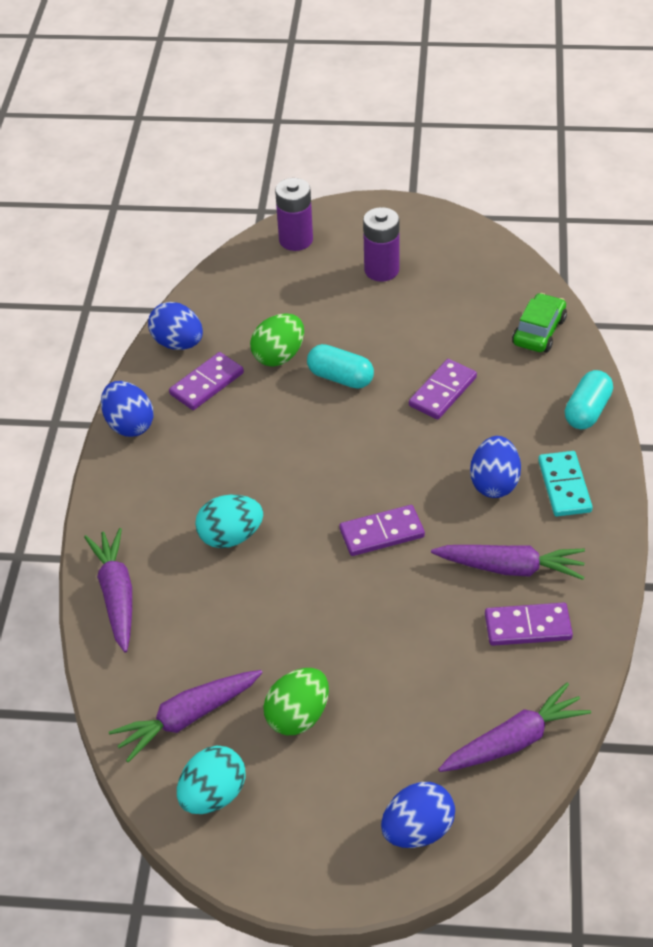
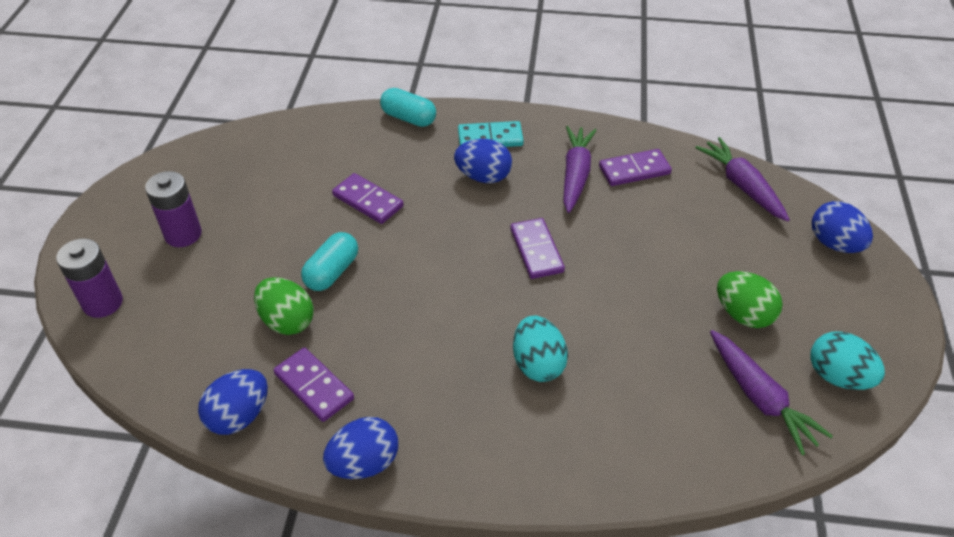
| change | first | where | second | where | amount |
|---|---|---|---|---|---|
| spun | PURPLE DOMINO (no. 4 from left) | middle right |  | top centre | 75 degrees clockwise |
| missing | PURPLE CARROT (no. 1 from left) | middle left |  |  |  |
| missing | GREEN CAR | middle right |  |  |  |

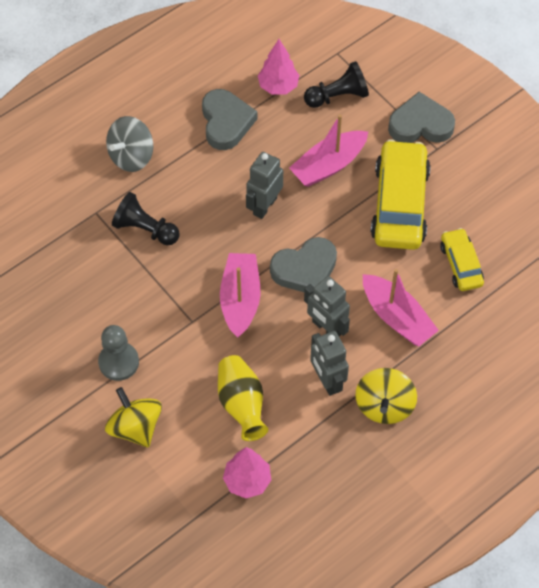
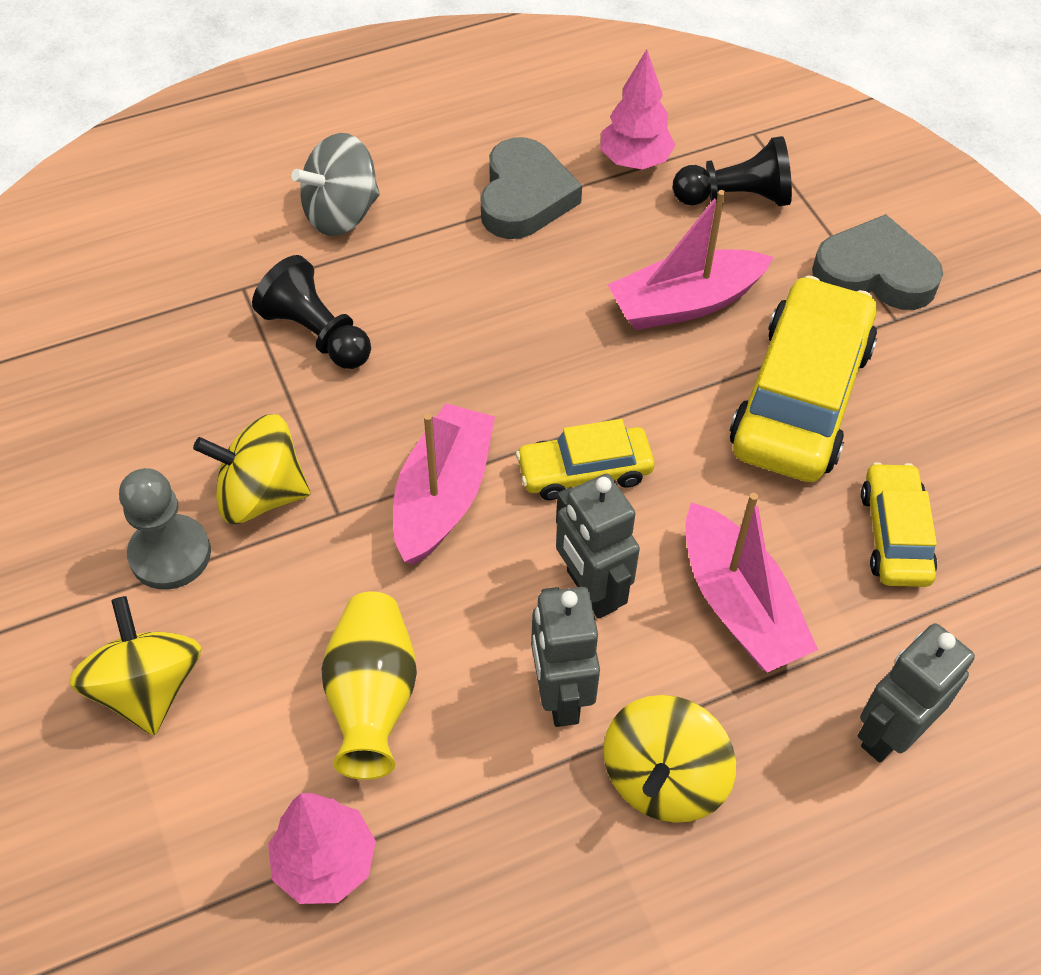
| change | first | where | second | where | amount |
|---|---|---|---|---|---|
| appeared |  |  | YELLOW SPINNING TOP (no. 2 from left) | middle left |  |
| exchanged | GREY HEART (no. 2 from left) | centre | YELLOW CAR (no. 1 from left) | centre |  |
| relocated | GREY ROBOT (no. 1 from left in the first image) | top centre | GREY ROBOT (no. 3 from left) | bottom right |  |

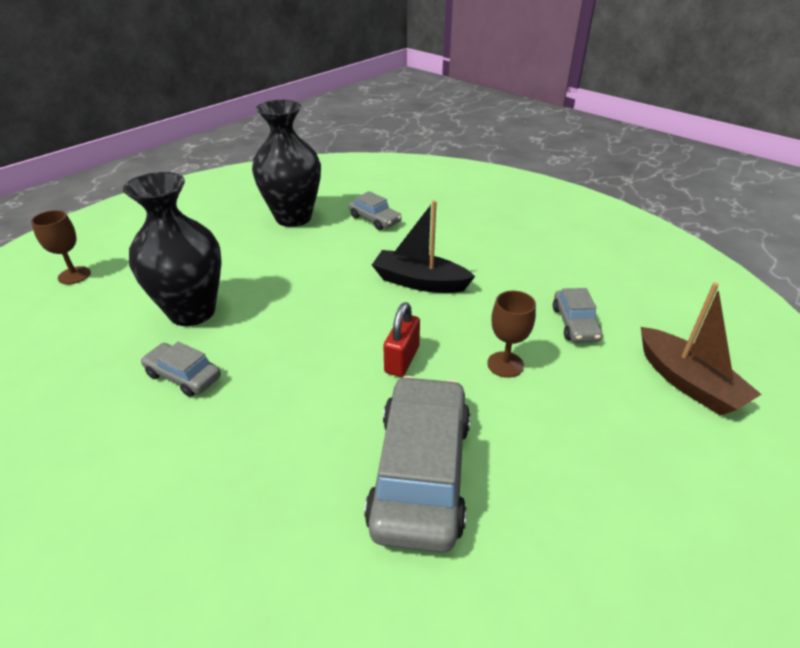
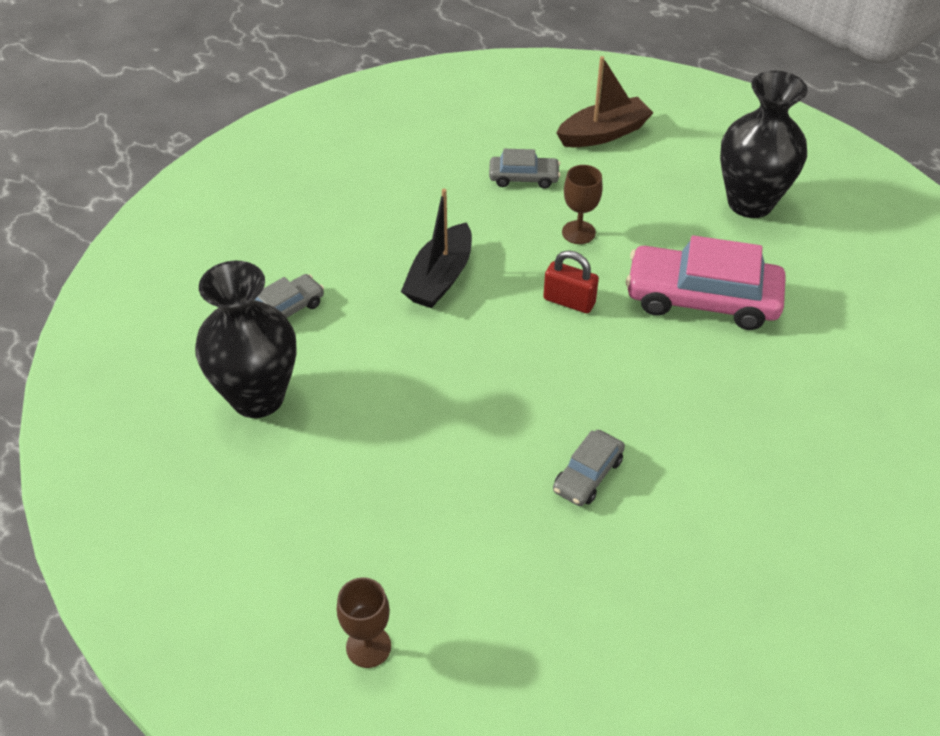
| change | first | where | second | where | amount |
|---|---|---|---|---|---|
| colour | GREY CAR (no. 3 from left) | bottom centre | PINK CAR | middle right |  |
| relocated | BLACK VASE (no. 1 from left in the first image) | middle left | BLACK VASE (no. 2 from left) | top right |  |

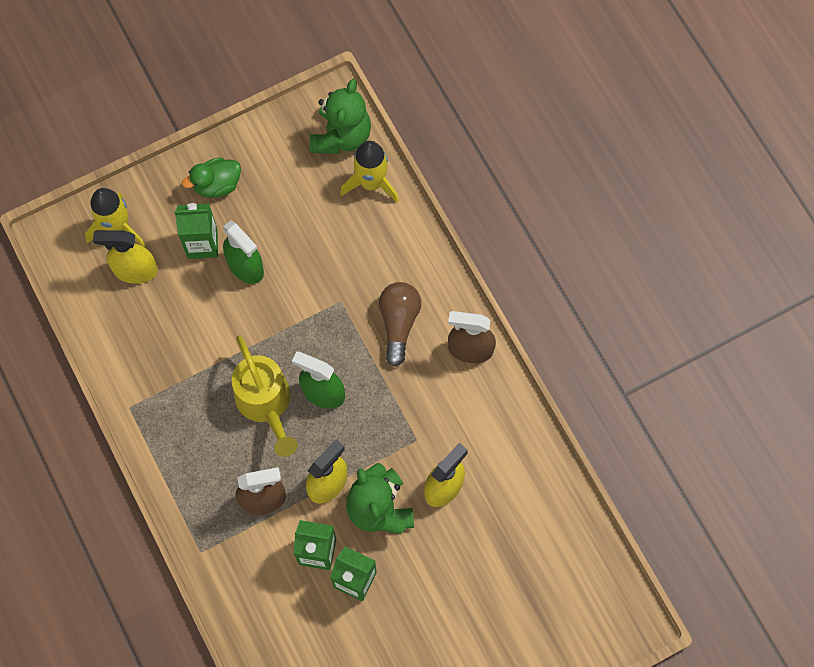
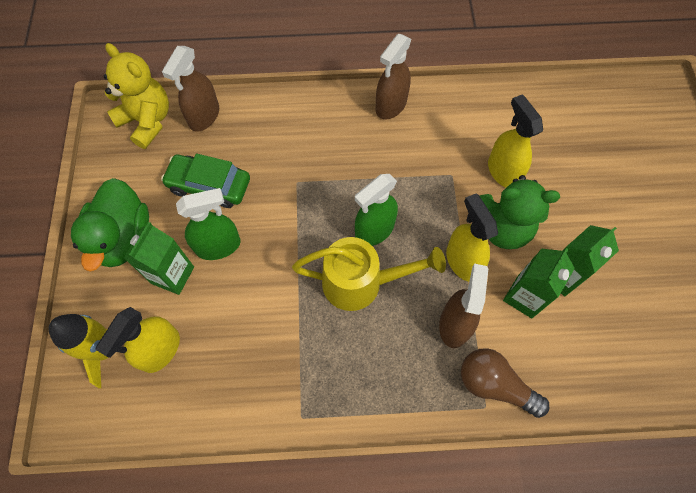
| change | first | where | second | where | amount |
|---|---|---|---|---|---|
| size | GREEN DUCK | top left |  | middle left | x1.58 |
| colour | GREEN TEDDY BEAR (no. 1 from left) | top centre | YELLOW TEDDY BEAR | top left |  |
| appeared |  |  | GREEN CAR | middle left |  |
| exchanged | YELLOW ROCKET (no. 2 from left) | top centre | BROWN SPRAY BOTTLE (no. 1 from left) | top left |  |
| relocated | BROWN LIGHT BULB | centre |  | bottom right |  |

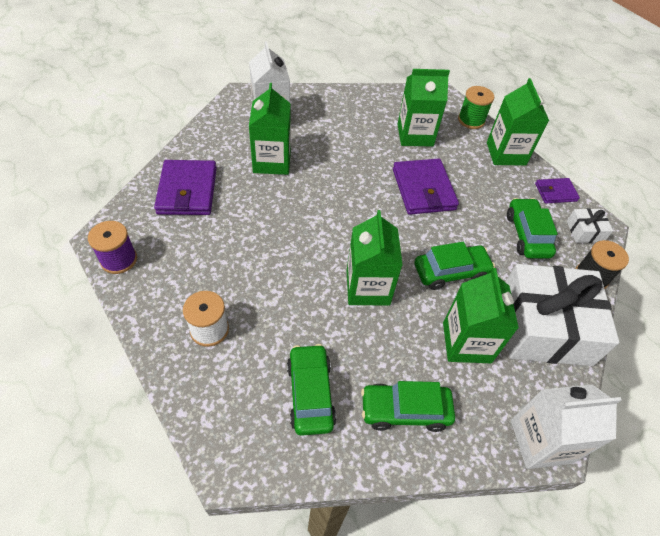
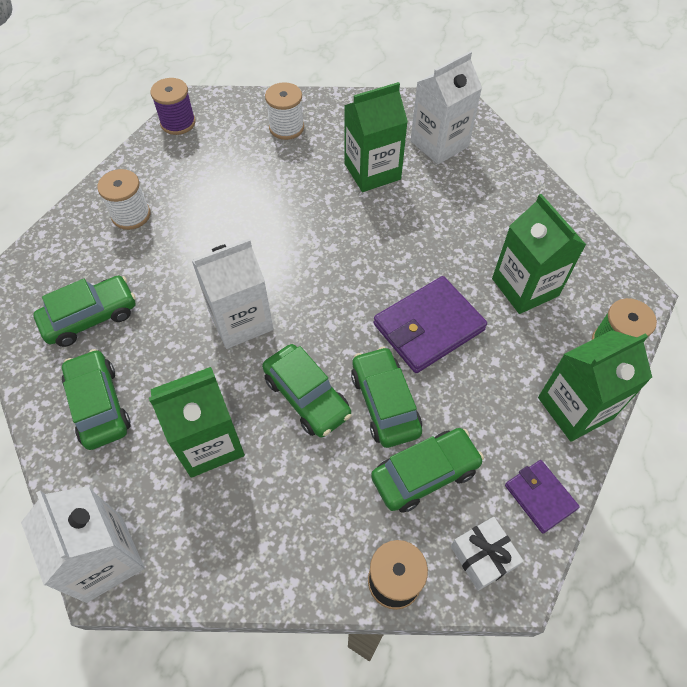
| change | first | where | second | where | amount |
|---|---|---|---|---|---|
| colour | GREEN CARTON (no. 2 from left) | centre | WHITE CARTON (no. 2 from left) | centre |  |
| exchanged | PURPLE WALLET (no. 1 from left) | middle left | WHITE SPOOL (no. 2 from left) | top centre |  |
| appeared |  |  | GREEN CAR (no. 4 from left) | centre |  |
| missing | WHITE GIFT (no. 1 from left) | middle right |  |  |  |

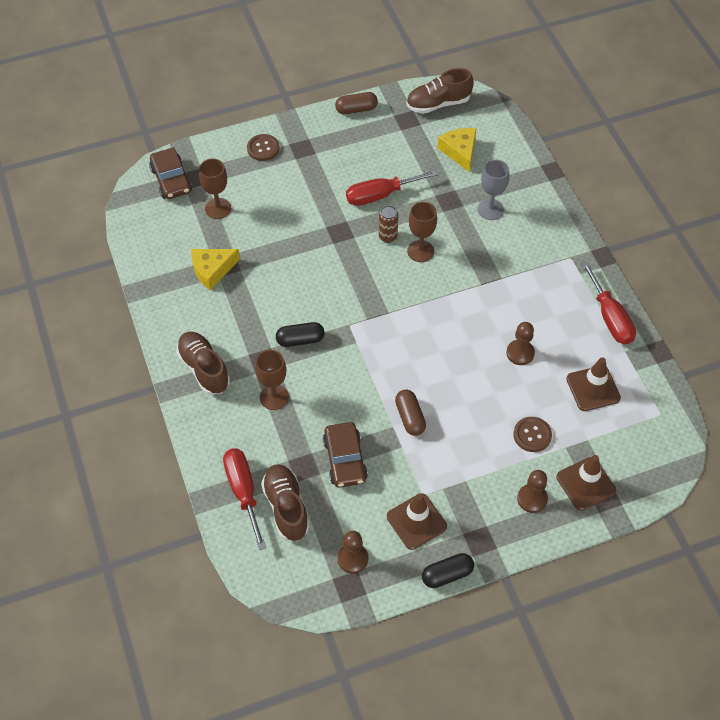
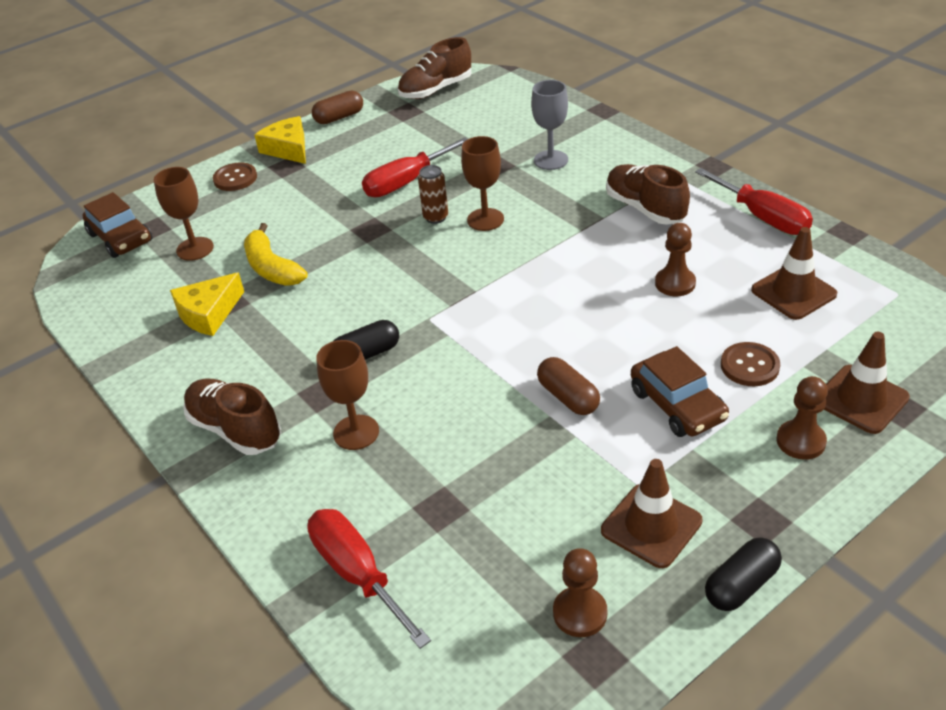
| change | first | where | second | where | amount |
|---|---|---|---|---|---|
| appeared |  |  | YELLOW BANANA | middle left |  |
| relocated | YELLOW CHEESE (no. 2 from left) | top centre |  | top left |  |
| relocated | BROWN SHOE (no. 2 from left in the first image) | bottom centre | BROWN SHOE (no. 3 from left) | top right |  |
| relocated | BROWN CAR (no. 2 from left) | centre |  | middle right |  |

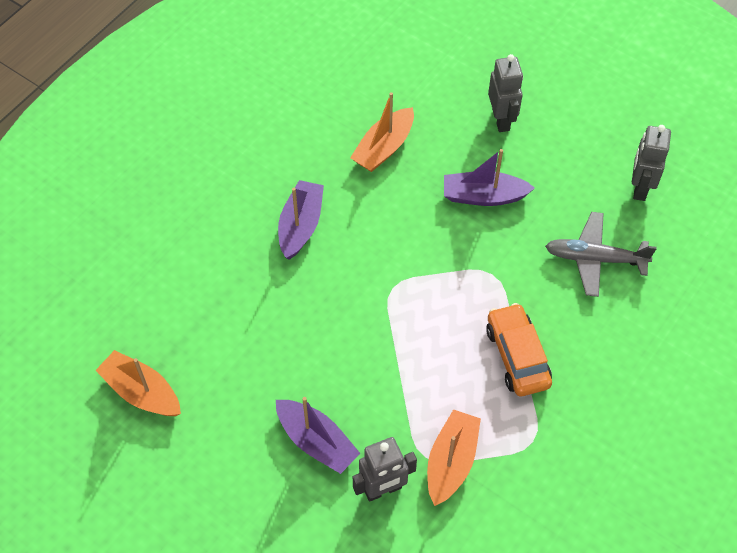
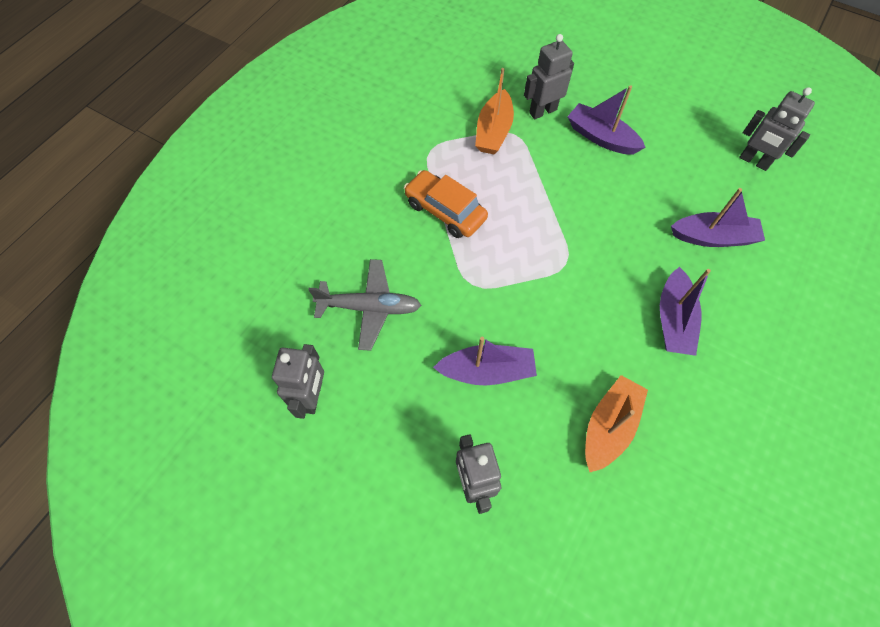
| change | first | where | second | where | amount |
|---|---|---|---|---|---|
| spun | ORANGE CAR | middle right |  | top centre | 150 degrees clockwise |
| appeared |  |  | PURPLE BOAT (no. 4 from left) | middle right |  |
| exchanged | ORANGE BOAT (no. 1 from left) | bottom left | GREY ROBOT (no. 4 from left) | top right |  |

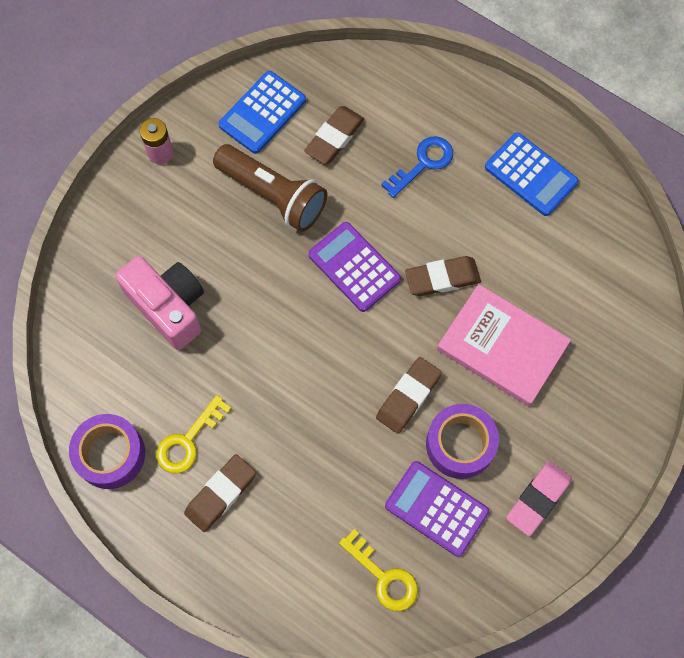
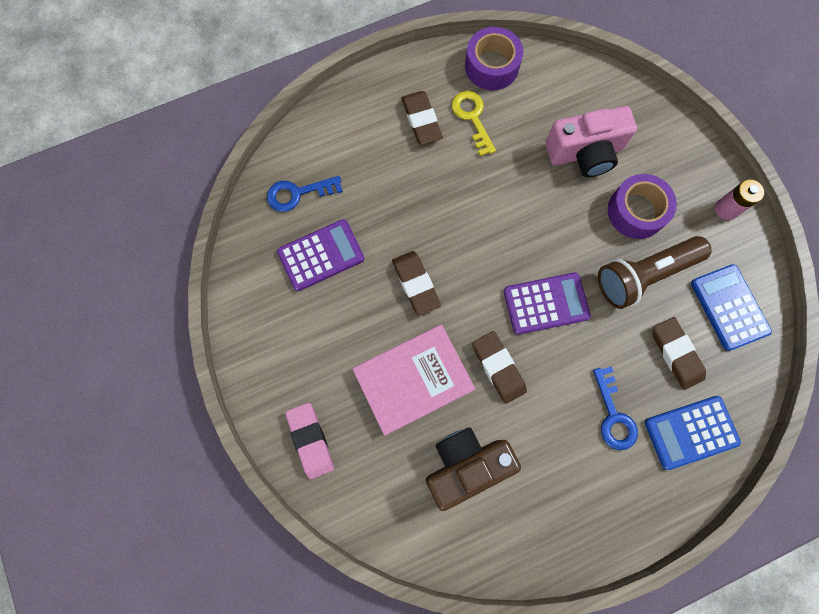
| change | first | where | second | where | amount |
|---|---|---|---|---|---|
| colour | YELLOW KEY (no. 2 from left) | bottom centre | BLUE KEY (no. 1 from left) | top centre |  |
| relocated | PINK ERASER | bottom right |  | bottom centre |  |
| appeared |  |  | BROWN CAMERA | bottom centre |  |
| spun | BROWN ERASER (no. 4 from left in the first image) | centre | BROWN ERASER (no. 3 from left) | centre | 45 degrees counterclockwise |
| relocated | PURPLE TAPE (no. 2 from left) | bottom right |  | middle right |  |
| relocated | BLUE CALCULATOR (no. 2 from left in the first image) | top right | BLUE CALCULATOR (no. 1 from left) | bottom right |  |

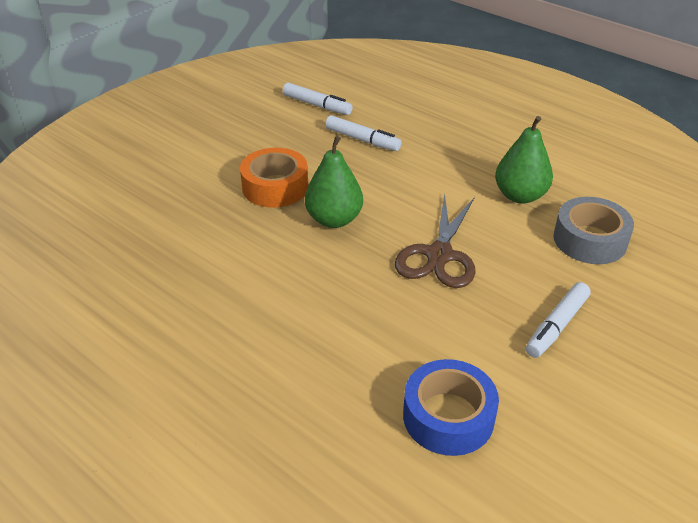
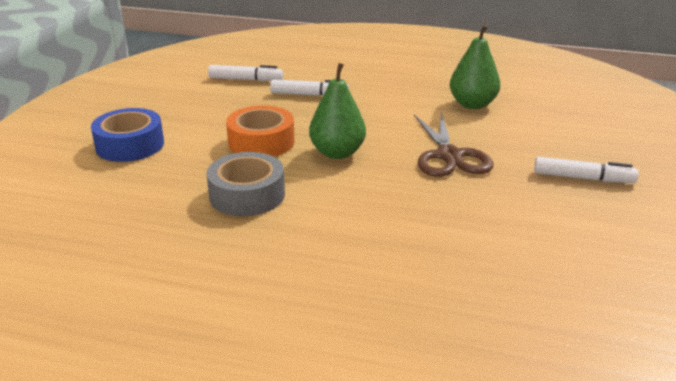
| change | first | where | second | where | amount |
|---|---|---|---|---|---|
| relocated | BLUE TAPE | bottom centre |  | middle left |  |
| relocated | GREY TAPE | middle right |  | centre |  |
| spun | WHITE MARKER (no. 3 from left) | middle right |  | middle right | 90 degrees counterclockwise |

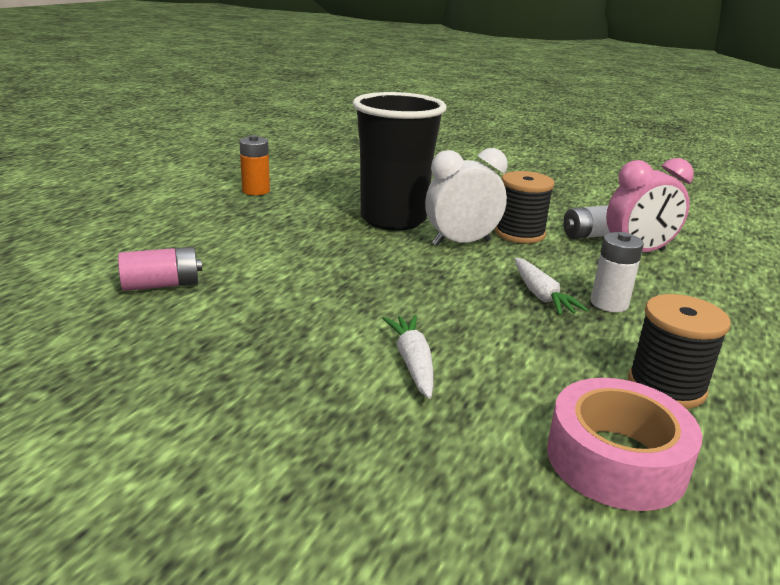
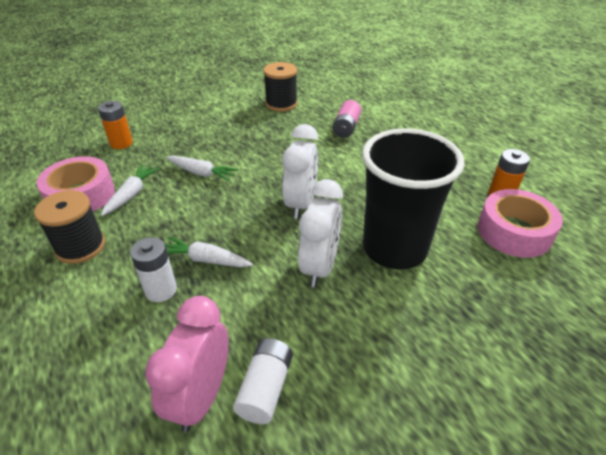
| change | first | where | second | where | amount |
|---|---|---|---|---|---|
| appeared |  |  | ORANGE BATTERY (no. 1 from left) | top left |  |
| appeared |  |  | WHITE CARROT (no. 1 from left) | middle left |  |
| relocated | BLACK SPOOL (no. 1 from left in the first image) | middle right | BLACK SPOOL (no. 2 from left) | top centre |  |
| appeared |  |  | WHITE CLOCK (no. 1 from left) | centre |  |
| appeared |  |  | PINK TAPE (no. 2 from left) | middle right |  |

